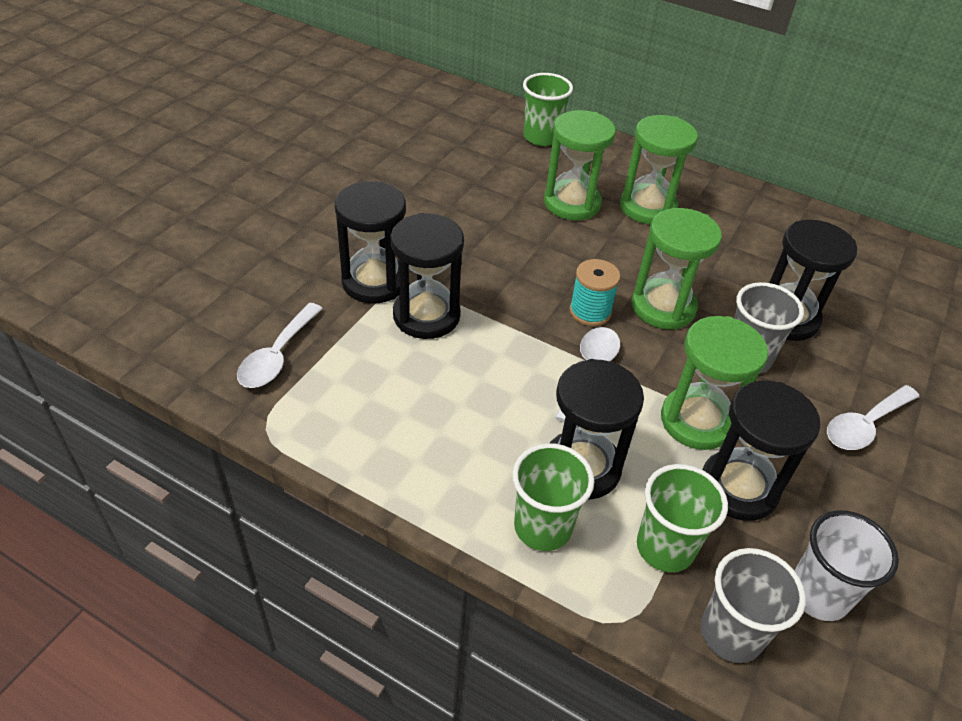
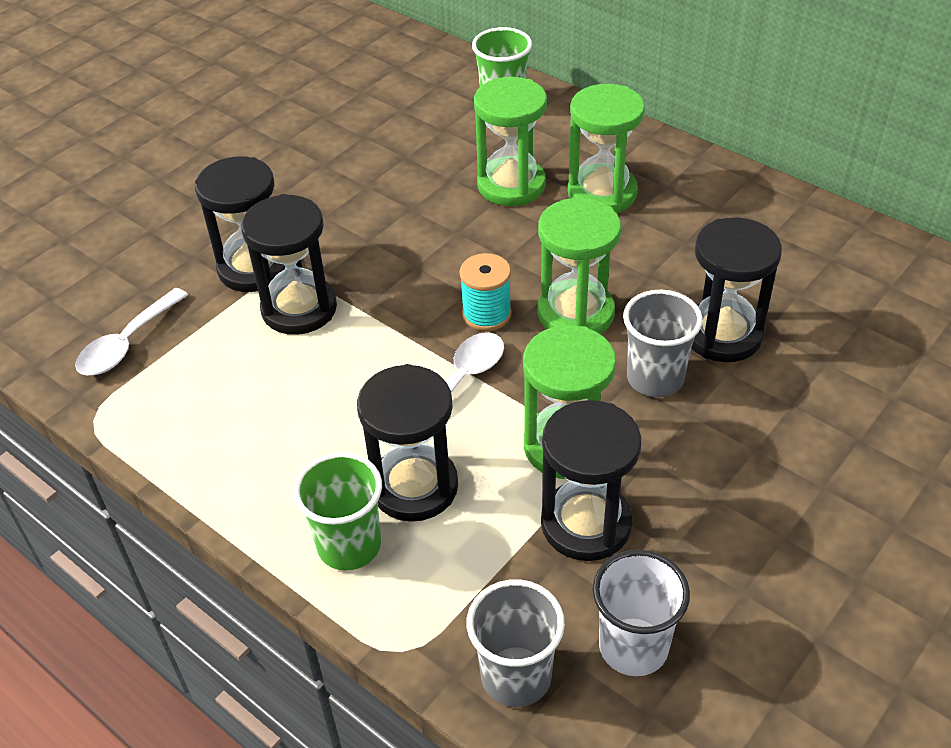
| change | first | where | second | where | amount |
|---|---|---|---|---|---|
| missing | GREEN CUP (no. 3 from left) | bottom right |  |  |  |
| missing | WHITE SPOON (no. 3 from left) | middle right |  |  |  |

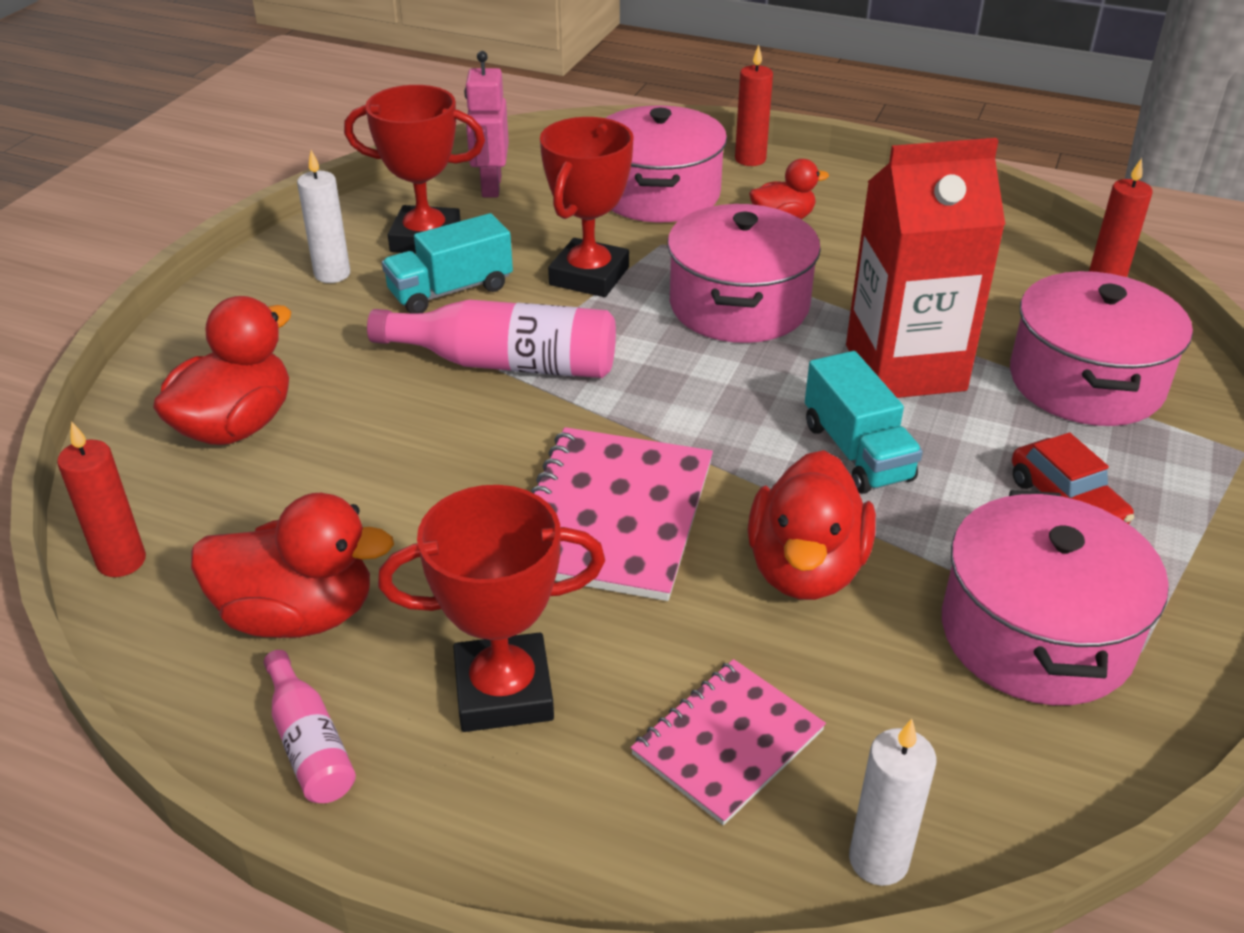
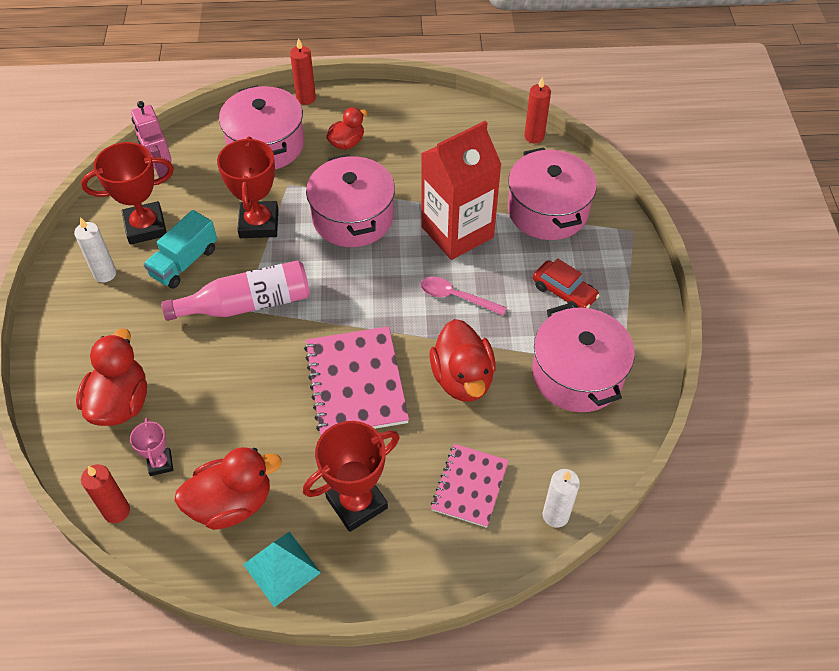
| change | first | where | second | where | amount |
|---|---|---|---|---|---|
| appeared |  |  | PINK TROPHY | middle left |  |
| exchanged | PINK BOTTLE (no. 1 from left) | bottom left | TURQUOISE PYRAMID | bottom centre |  |
| exchanged | TURQUOISE TRUCK (no. 2 from left) | middle right | PINK SPOON | centre |  |

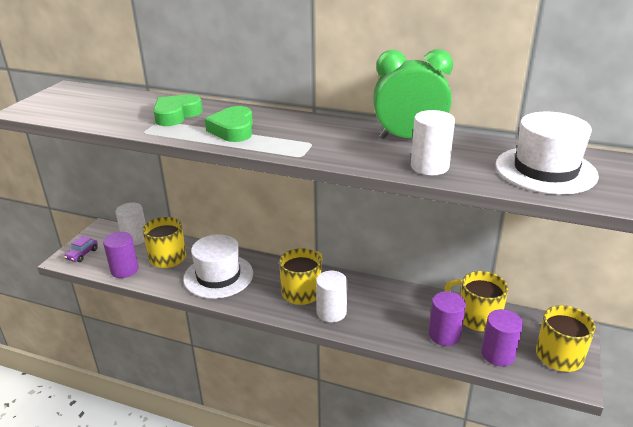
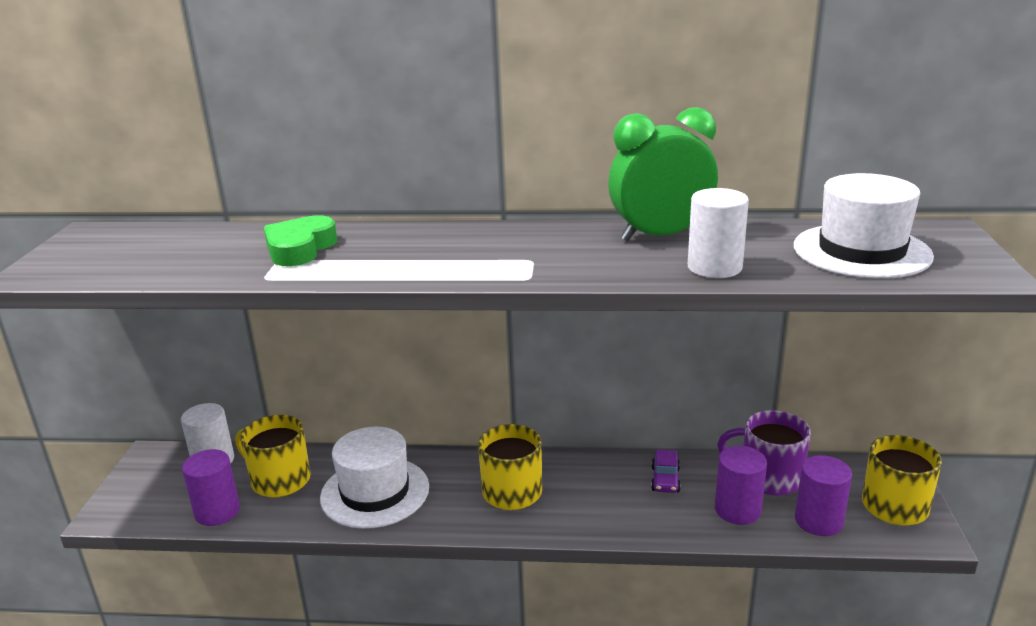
| change | first | where | second | where | amount |
|---|---|---|---|---|---|
| relocated | PURPLE CAR | middle left |  | bottom centre |  |
| colour | YELLOW MUG (no. 3 from left) | bottom right | PURPLE MUG | bottom right |  |
| missing | GREEN HEART (no. 2 from left) | top centre |  |  |  |
| missing | WHITE CYLINDER (no. 2 from left) | bottom centre |  |  |  |

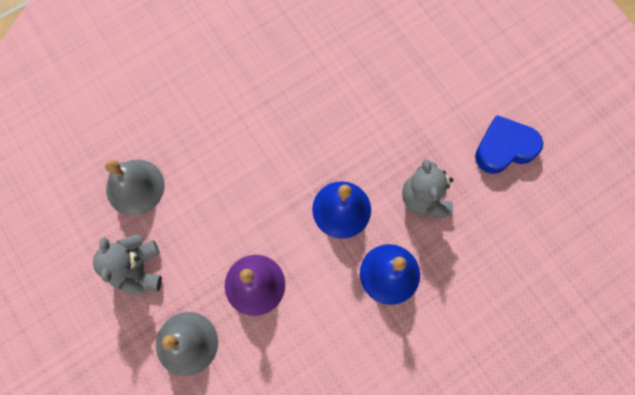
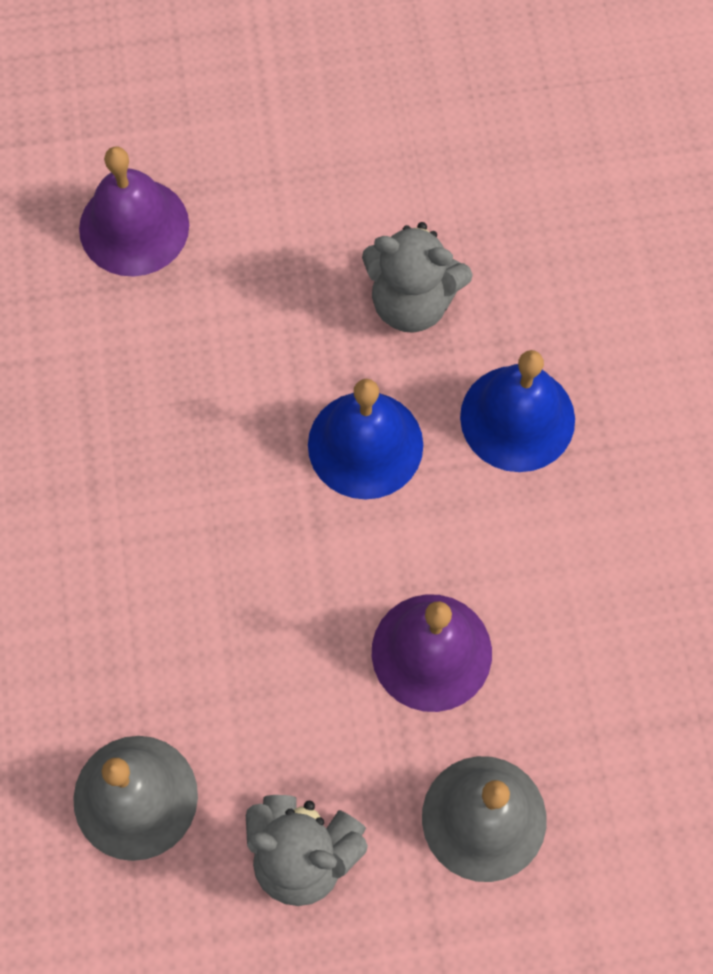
| change | first | where | second | where | amount |
|---|---|---|---|---|---|
| appeared |  |  | PURPLE BELL (no. 1 from left) | top left |  |
| missing | BLUE HEART | middle right |  |  |  |

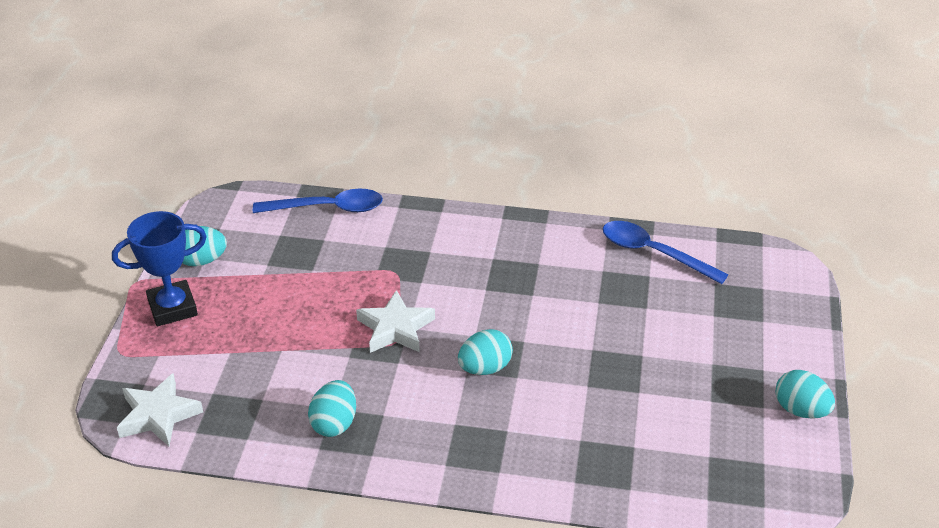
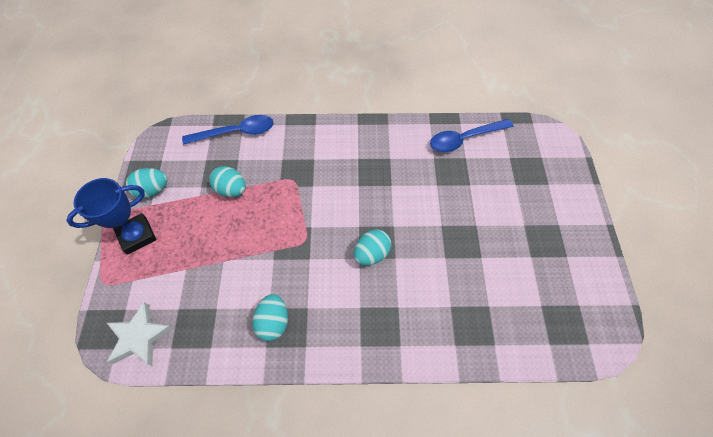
| change | first | where | second | where | amount |
|---|---|---|---|---|---|
| relocated | TURQUOISE EGG (no. 4 from left in the first image) | bottom right | TURQUOISE EGG (no. 2 from left) | middle left |  |
| spun | BLUE SPOON (no. 2 from left) | middle right |  | top centre | 45 degrees counterclockwise |
| missing | WHITE STAR (no. 2 from left) | centre |  |  |  |

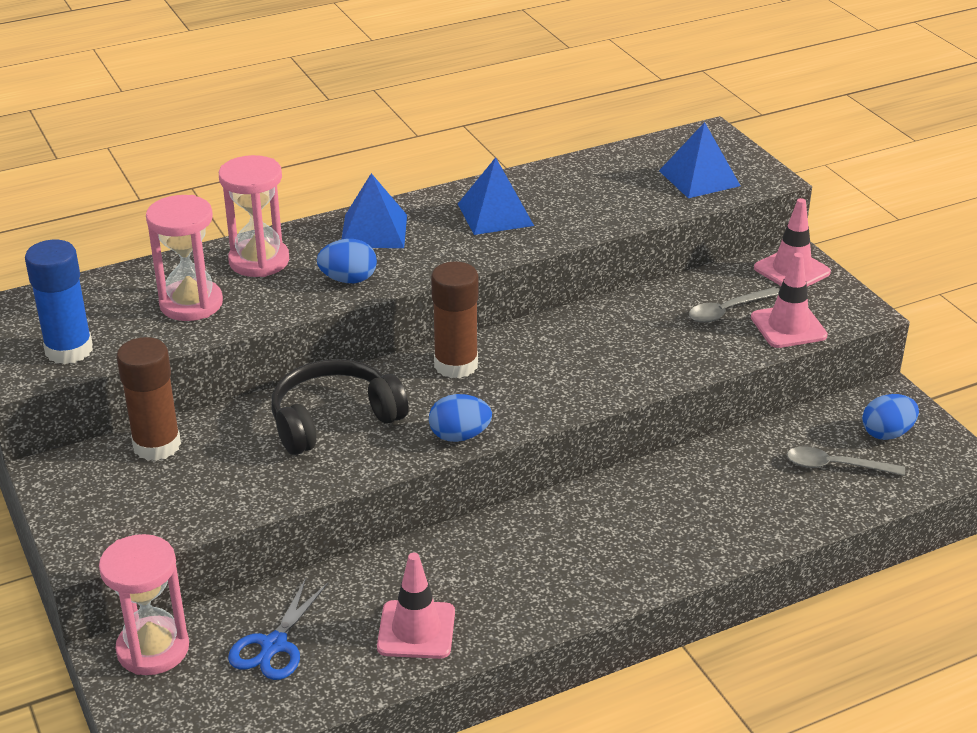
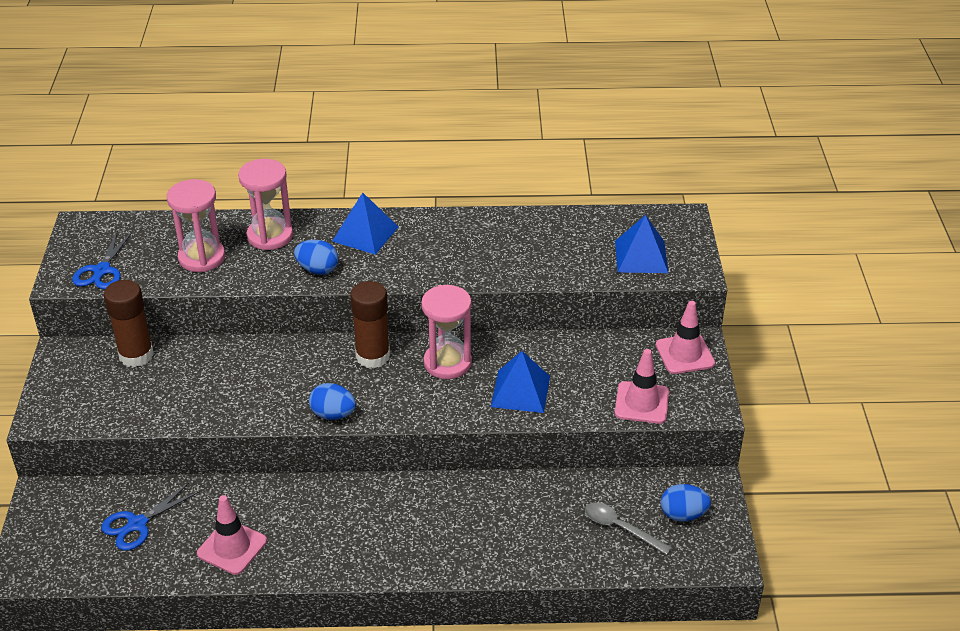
| change | first | where | second | where | amount |
|---|---|---|---|---|---|
| exchanged | BLUE GLUE STICK | middle left | BLUE SCISSORS (no. 1 from left) | middle left |  |
| relocated | PINK HOURGLASS (no. 1 from left in the first image) | bottom left | PINK HOURGLASS (no. 3 from left) | centre |  |
| relocated | BLUE PYRAMID (no. 2 from left) | top centre |  | centre |  |
| missing | BLACK HEADPHONES | centre |  |  |  |
| missing | GREY SPOON (no. 1 from left) | middle right |  |  |  |

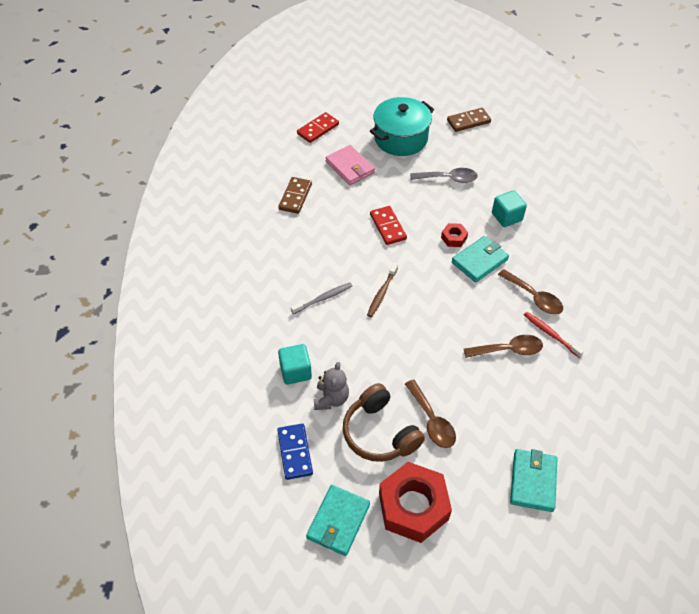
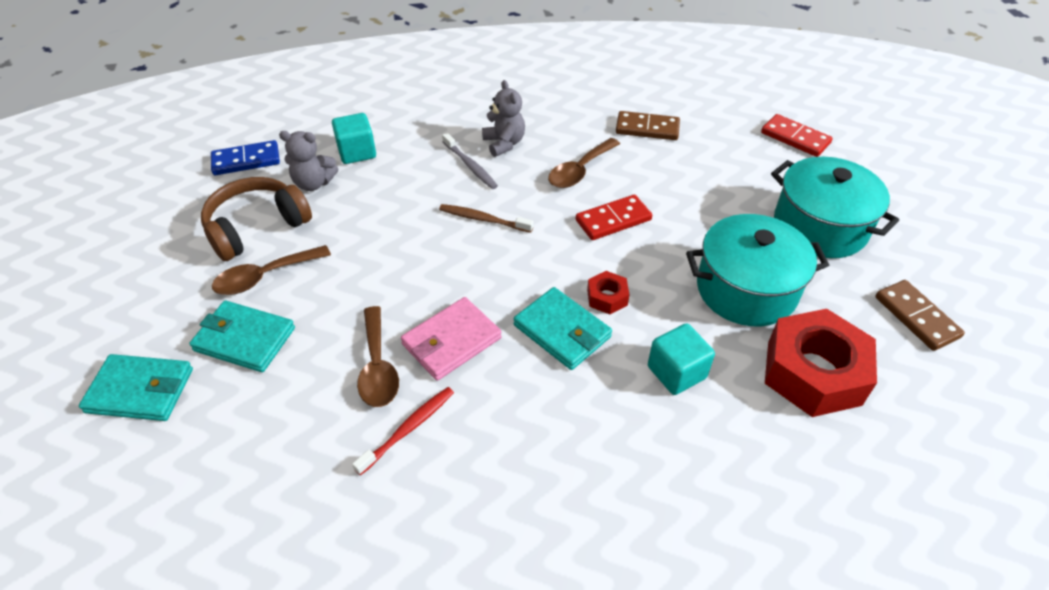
| change | first | where | second | where | amount |
|---|---|---|---|---|---|
| relocated | TURQUOISE WALLET (no. 1 from left in the first image) | bottom centre | TURQUOISE WALLET (no. 2 from left) | middle left |  |
| relocated | PINK WALLET | top centre |  | centre |  |
| appeared |  |  | GREY TEDDY BEAR (no. 2 from left) | top centre |  |
| relocated | BROWN SPOON (no. 3 from left) | middle right |  | top centre |  |
| exchanged | GREY SPOON | top centre | TURQUOISE POT (no. 1 from left) | middle right |  |
| relocated | RED NUT (no. 1 from left in the first image) | bottom centre | RED NUT (no. 2 from left) | middle right |  |

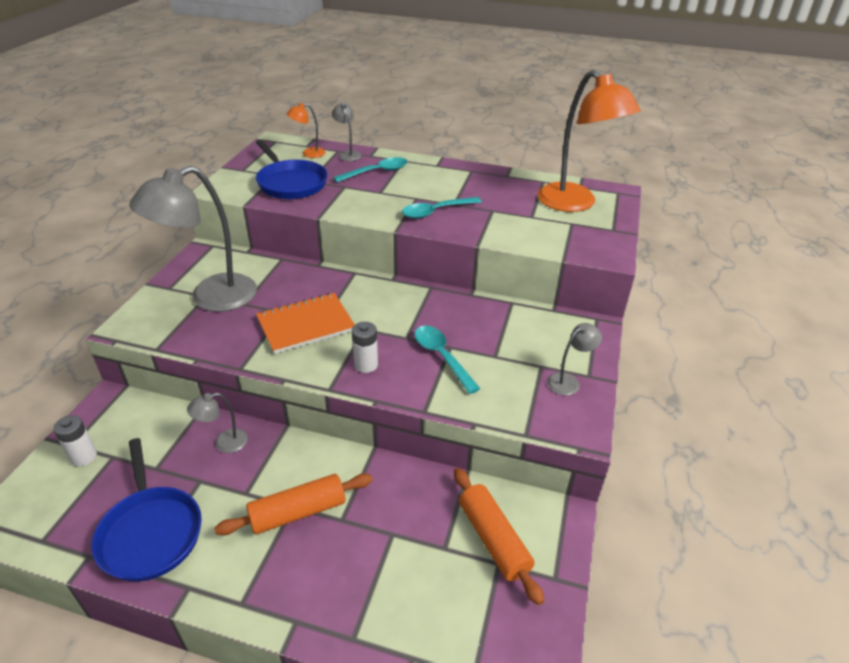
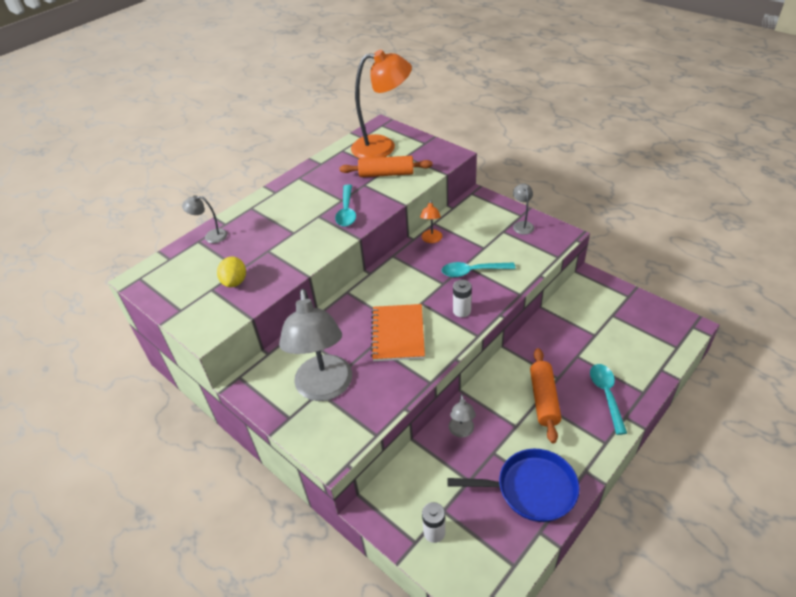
| change | first | where | second | where | amount |
|---|---|---|---|---|---|
| exchanged | BLUE PAN (no. 2 from left) | top centre | YELLOW LEMON | middle left |  |
| relocated | ORANGE ROLLING PIN (no. 2 from left in the first image) | bottom centre | ORANGE ROLLING PIN (no. 1 from left) | top centre |  |
| relocated | ORANGE LAMP (no. 1 from left in the first image) | top centre | ORANGE LAMP (no. 2 from left) | centre |  |
| relocated | TURQUOISE SPOON (no. 1 from left in the first image) | top centre | TURQUOISE SPOON (no. 3 from left) | bottom right |  |

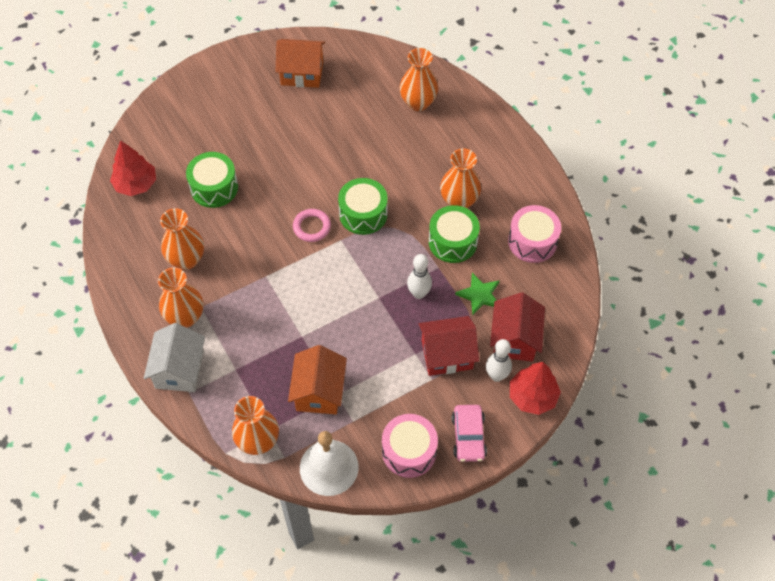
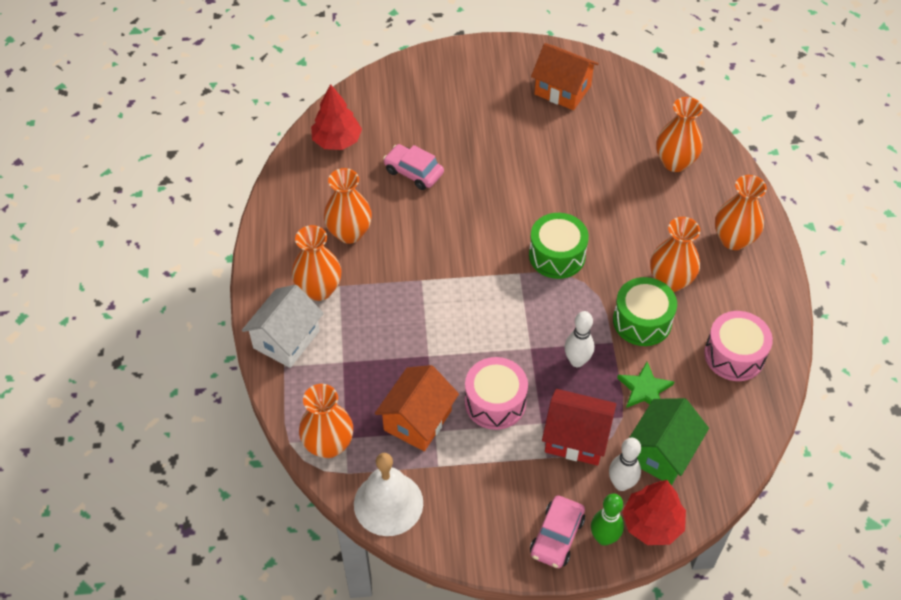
| change | first | where | second | where | amount |
|---|---|---|---|---|---|
| exchanged | GREEN DRUM (no. 1 from left) | top left | PINK CAR (no. 1 from left) | top centre |  |
| relocated | PINK DRUM (no. 1 from left) | bottom centre |  | centre |  |
| appeared |  |  | GREEN BOWLING PIN | bottom right |  |
| colour | RED HOUSE (no. 2 from left) | middle right | GREEN HOUSE | bottom right |  |
| appeared |  |  | ORANGE VASE (no. 6 from left) | middle right |  |
| missing | PINK RING | centre |  |  |  |

